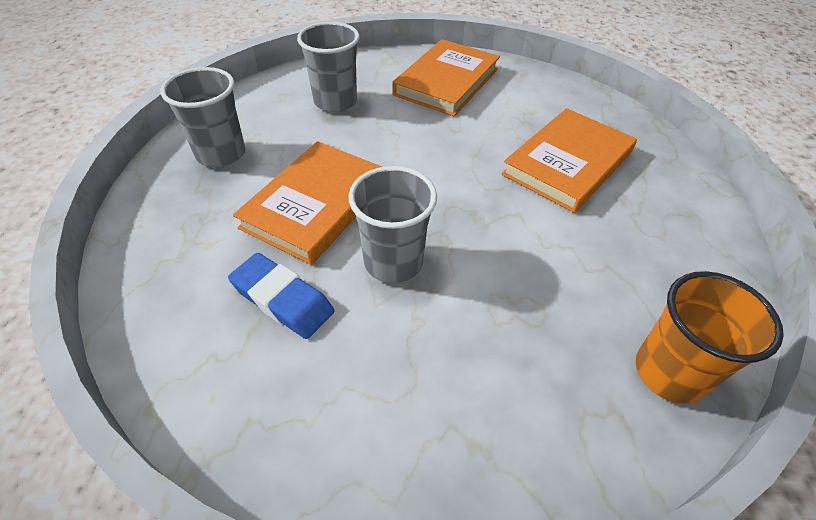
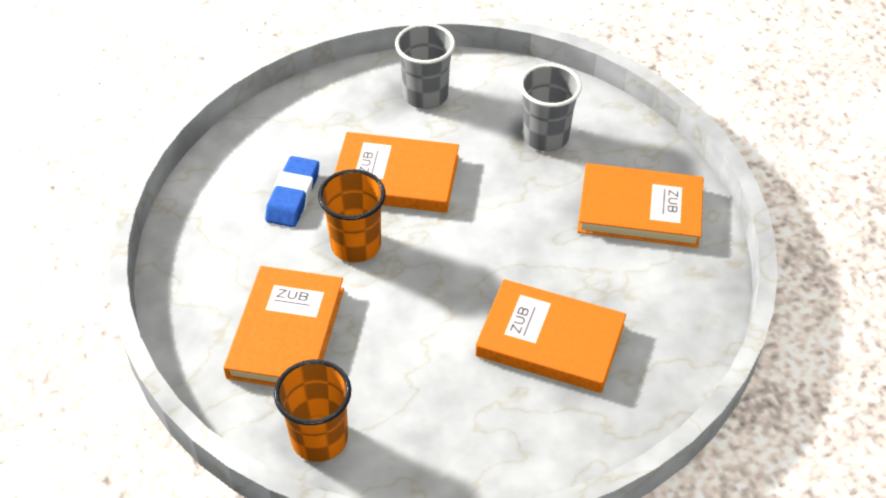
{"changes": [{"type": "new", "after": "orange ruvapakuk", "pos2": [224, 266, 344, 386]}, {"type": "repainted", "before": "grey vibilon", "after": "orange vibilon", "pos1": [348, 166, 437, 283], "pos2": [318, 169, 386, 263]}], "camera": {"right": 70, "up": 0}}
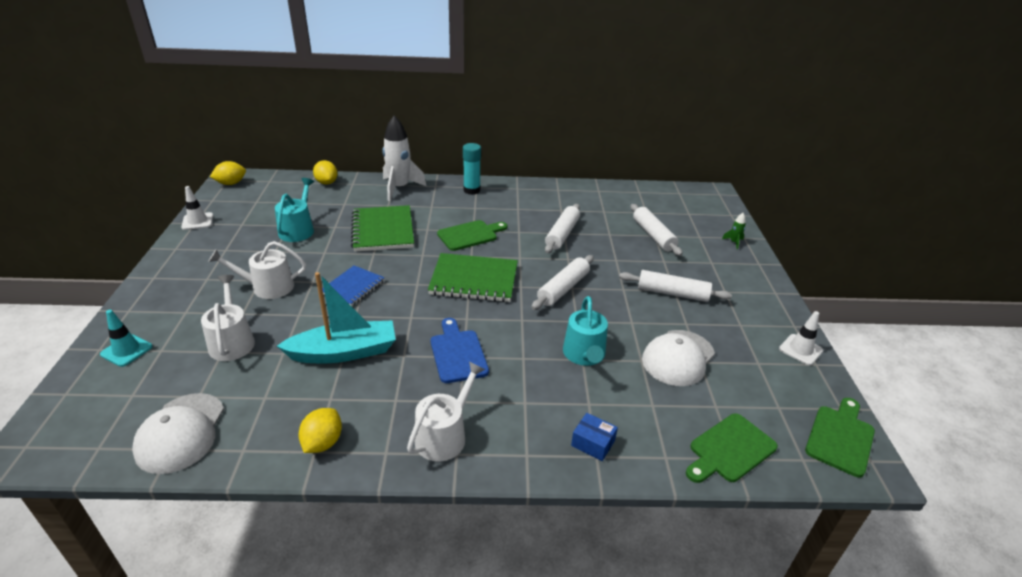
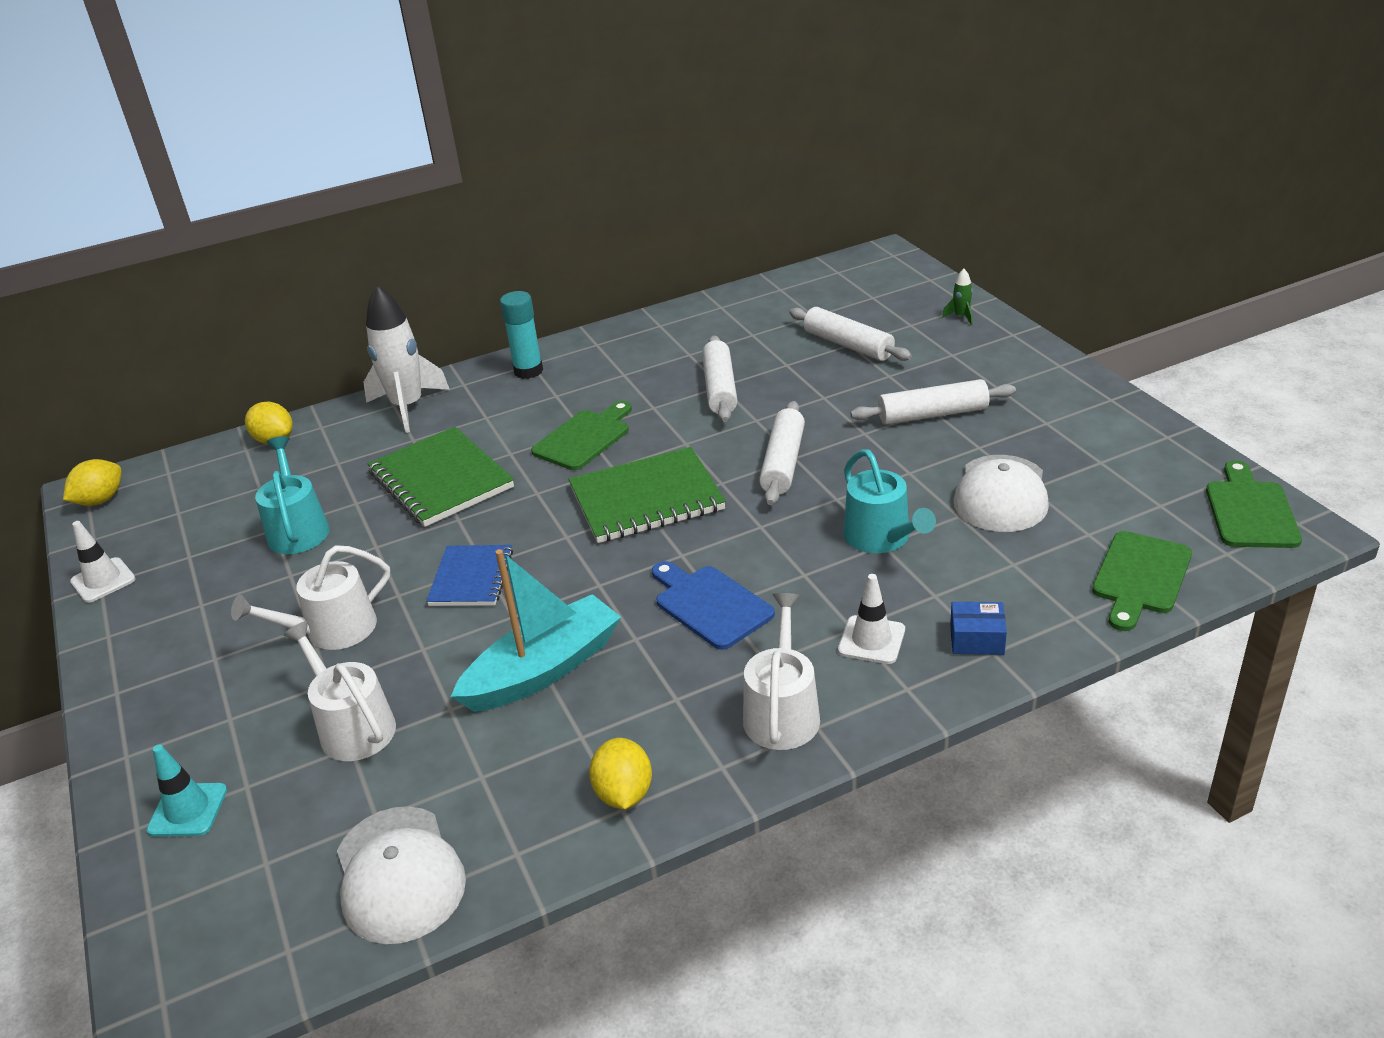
{"changes": [{"type": "shifted", "before": "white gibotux", "pos1": [779, 311, 823, 365], "pos2": [838, 574, 905, 664]}], "camera": {"right": -20, "up": 0}}
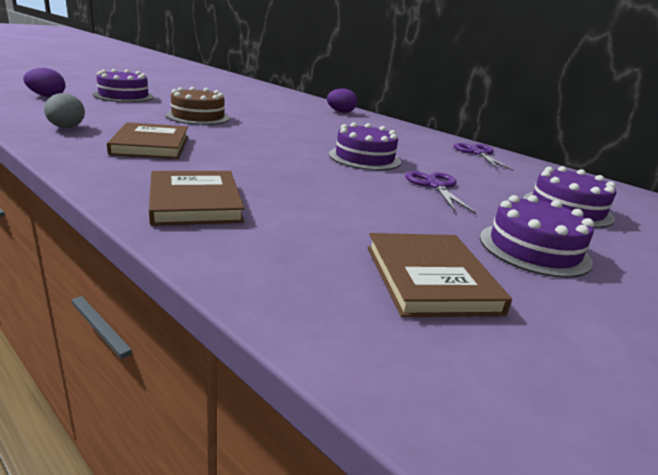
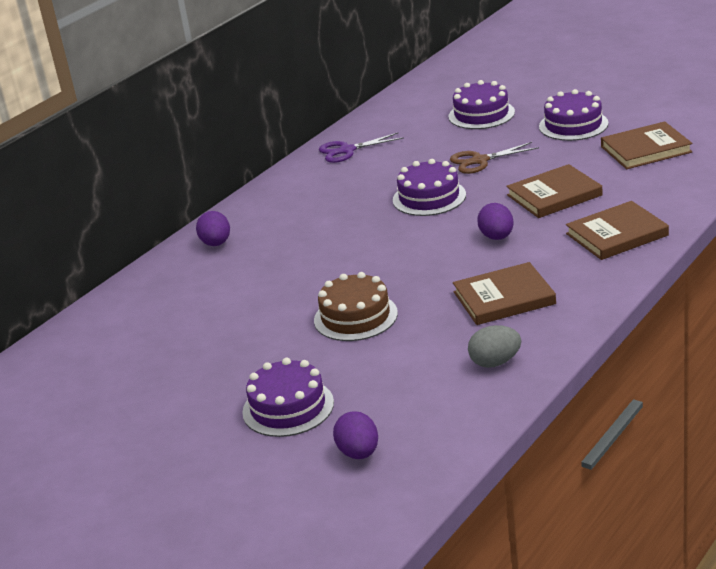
{"changes": [{"type": "new", "after": "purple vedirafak", "pos2": [477, 203, 514, 240]}, {"type": "new", "after": "brown ruvapakuk", "pos2": [506, 164, 603, 218]}, {"type": "repainted", "before": "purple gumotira", "after": "brown gumotira", "pos1": [405, 171, 476, 214], "pos2": [450, 142, 539, 174]}], "camera": {"right": -90, "up": 5}}
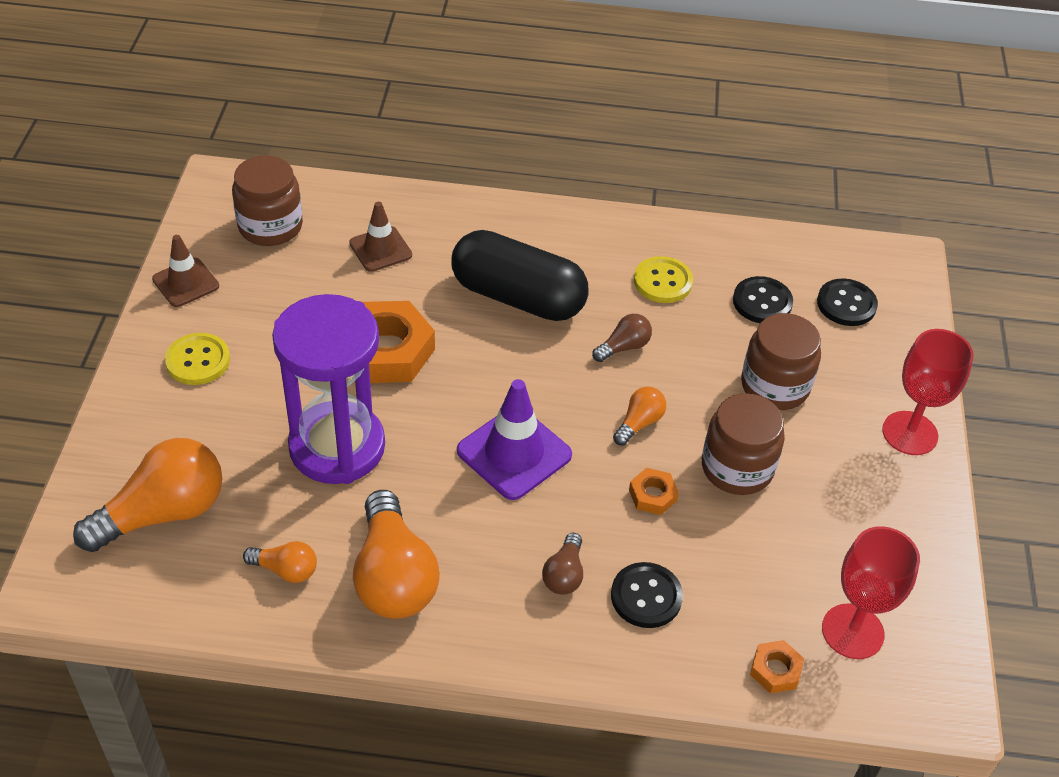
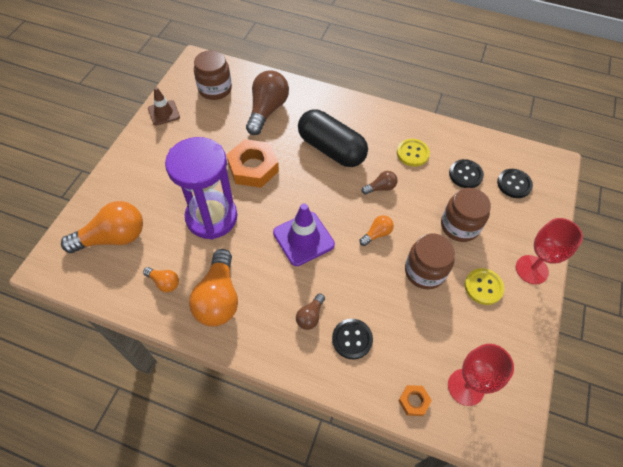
{"changes": [{"type": "gone", "before": "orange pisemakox", "pos1": [629, 468, 679, 515]}, {"type": "shifted", "before": "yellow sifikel", "pos1": [165, 333, 230, 385], "pos2": [465, 268, 504, 305]}, {"type": "swapped", "before": "brown gibotux", "after": "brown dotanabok", "pos1": [349, 202, 412, 272], "pos2": [246, 71, 289, 135]}], "camera": {"right": 15, "up": 10}}
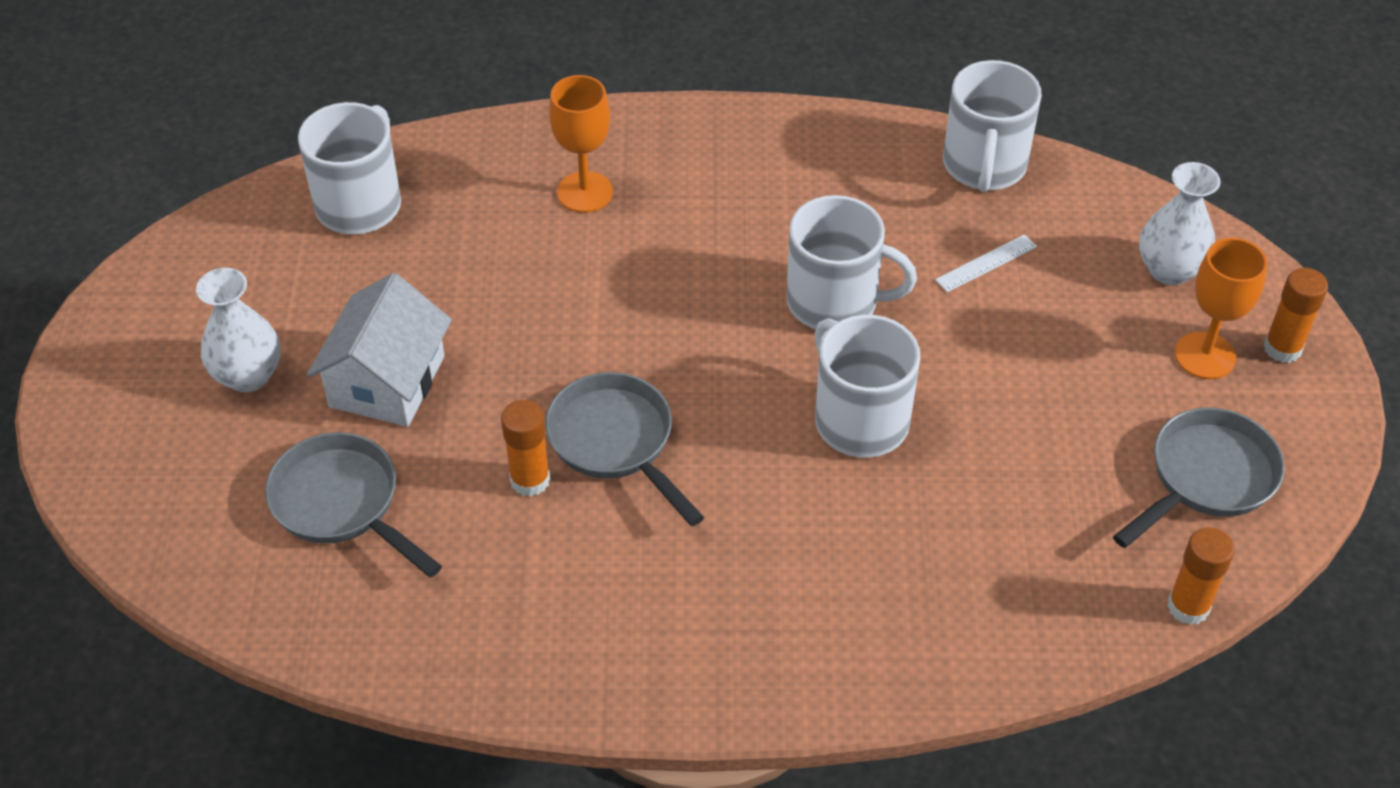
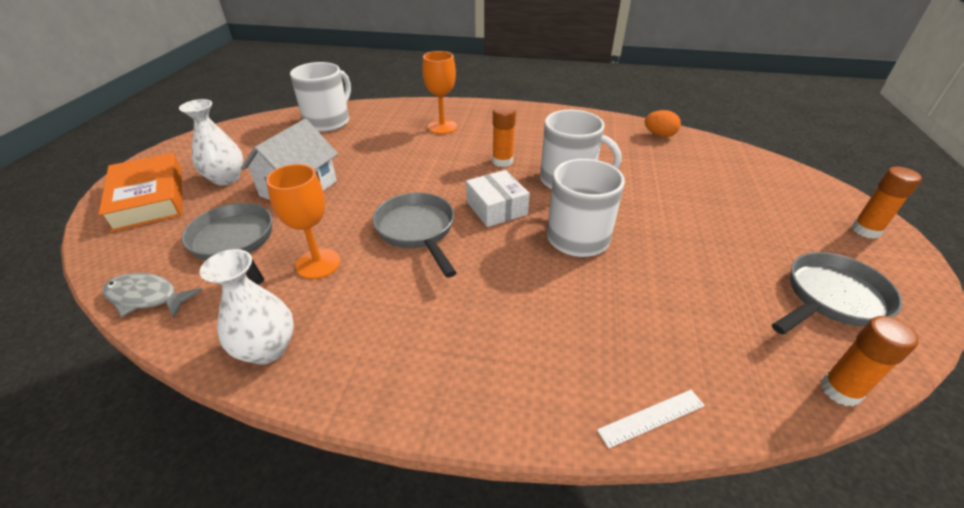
{"changes": [{"type": "new", "after": "orange ruvapakuk", "pos2": [99, 153, 182, 232]}, {"type": "new", "after": "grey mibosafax", "pos2": [102, 273, 202, 318]}, {"type": "new", "after": "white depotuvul", "pos2": [466, 170, 530, 227]}, {"type": "shifted", "before": "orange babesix", "pos1": [501, 400, 550, 497], "pos2": [492, 105, 516, 167]}, {"type": "shifted", "before": "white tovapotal", "pos1": [935, 234, 1037, 292], "pos2": [597, 390, 705, 448]}, {"type": "shifted", "before": "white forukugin", "pos1": [1139, 162, 1221, 285], "pos2": [200, 249, 294, 365]}, {"type": "shifted", "before": "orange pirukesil", "pos1": [1175, 238, 1268, 379], "pos2": [266, 164, 341, 279]}, {"type": "swapped", "before": "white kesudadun", "after": "orange vedirafak", "pos1": [943, 60, 1042, 192], "pos2": [645, 110, 681, 137]}], "camera": {"right": 10, "up": -10}}
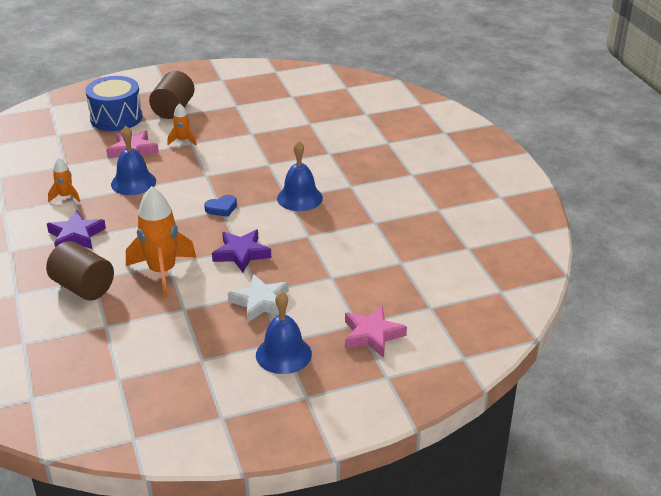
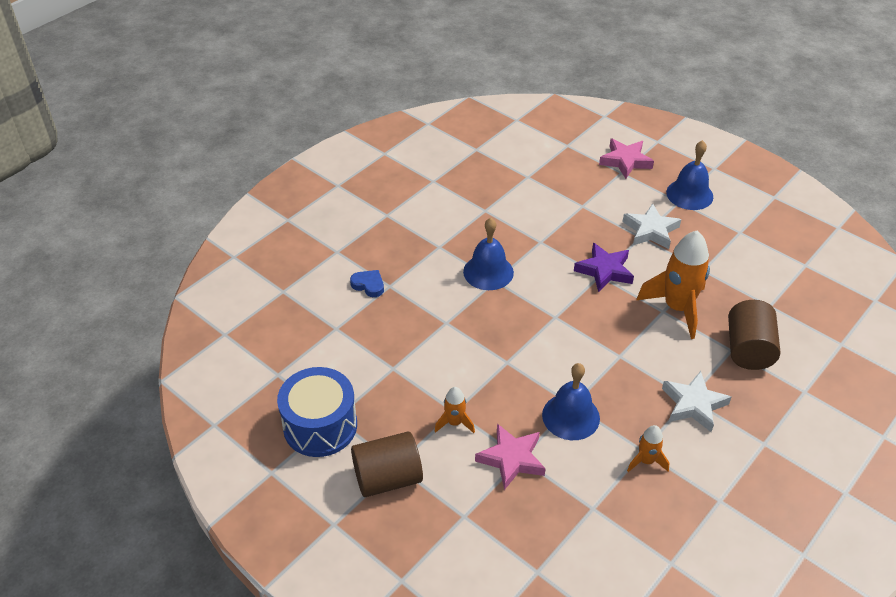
{"changes": [{"type": "shifted", "before": "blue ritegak", "pos1": [85, 76, 143, 131], "pos2": [277, 367, 357, 457]}, {"type": "shifted", "before": "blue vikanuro", "pos1": [204, 195, 237, 217], "pos2": [350, 270, 384, 297]}, {"type": "repainted", "before": "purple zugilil", "after": "white zugilil", "pos1": [47, 210, 106, 249], "pos2": [662, 371, 732, 432]}], "camera": {"right": -120, "up": 10}}
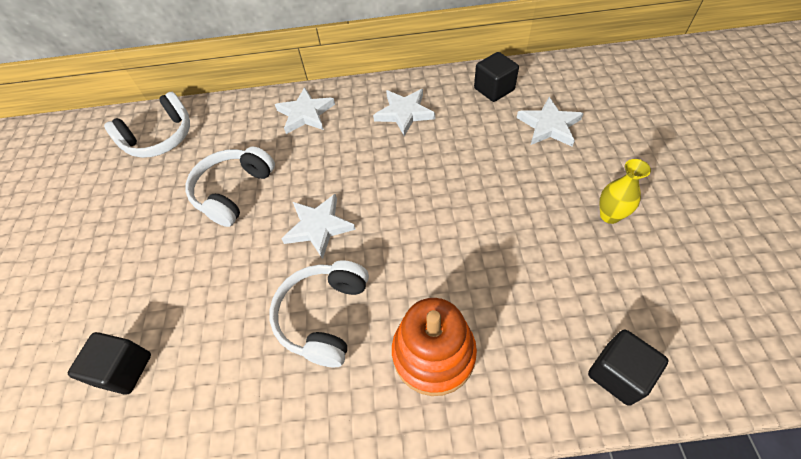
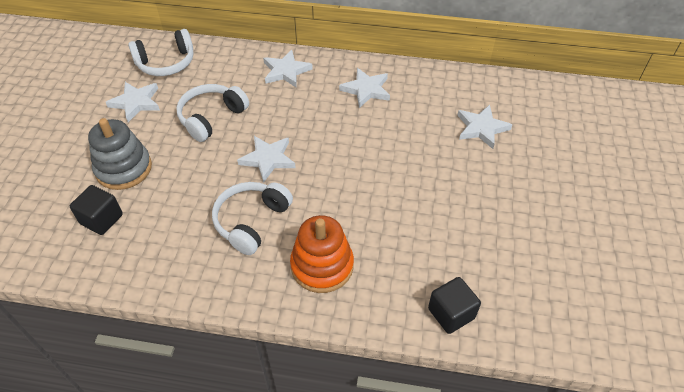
{"changes": [{"type": "gone", "before": "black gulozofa", "pos1": [474, 52, 519, 102]}, {"type": "gone", "before": "yellow forukugin", "pos1": [600, 159, 651, 224]}, {"type": "new", "after": "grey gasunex", "pos2": [88, 118, 152, 190]}, {"type": "new", "after": "white zugilil", "pos2": [106, 82, 160, 122]}], "camera": {"right": 10, "up": -5}}
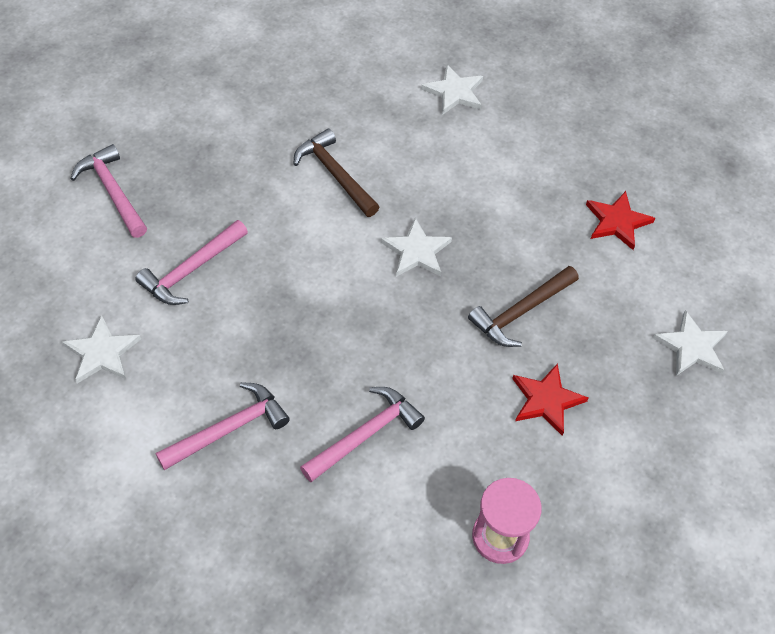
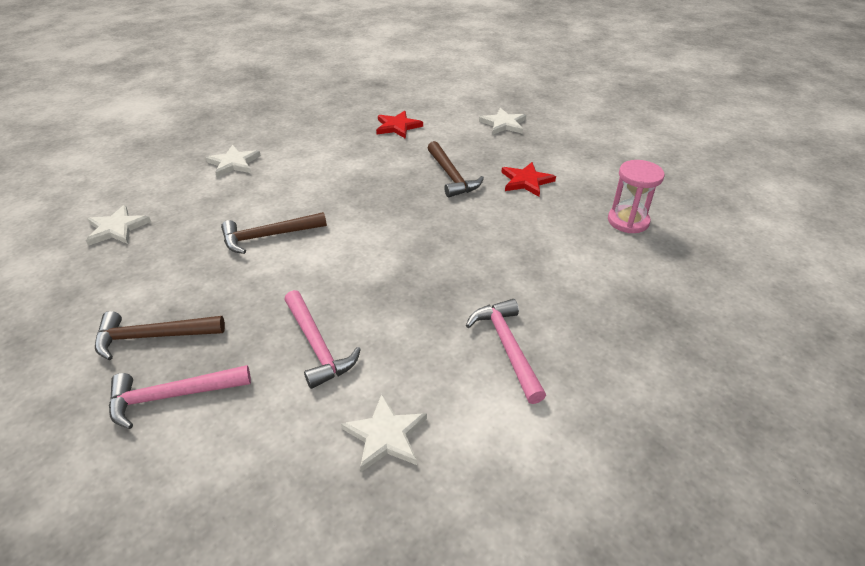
{"changes": [{"type": "gone", "before": "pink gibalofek", "pos1": [300, 387, 425, 482]}, {"type": "new", "after": "brown gibalofek", "pos2": [95, 311, 225, 360]}, {"type": "shifted", "before": "white zugilil", "pos1": [381, 218, 452, 277], "pos2": [86, 205, 151, 246]}], "camera": {"right": -70, "up": -15}}
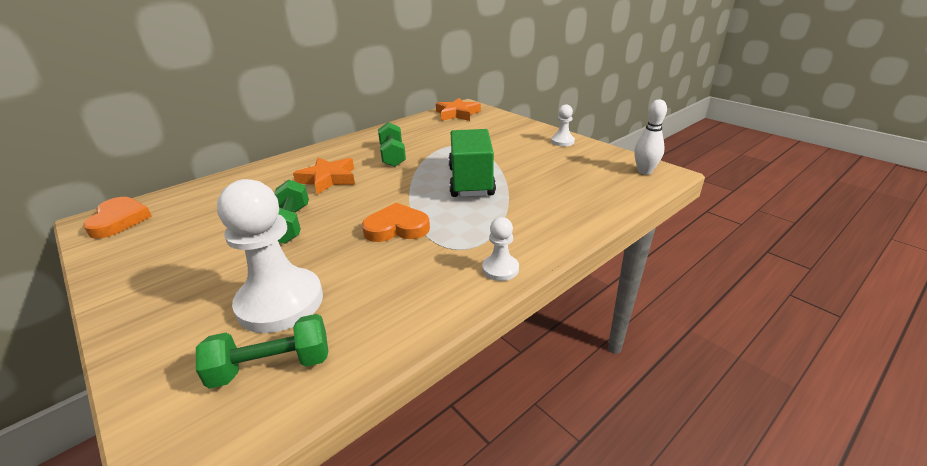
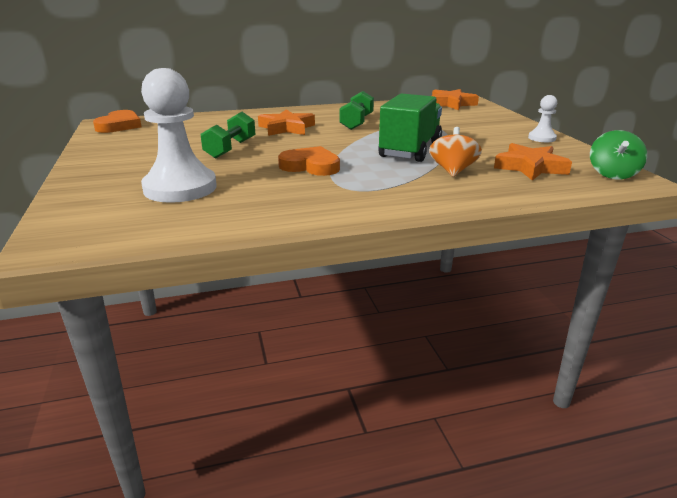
{"changes": [{"type": "gone", "before": "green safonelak", "pos1": [196, 314, 328, 389]}, {"type": "gone", "before": "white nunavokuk", "pos1": [482, 217, 519, 281]}, {"type": "new", "after": "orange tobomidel", "pos2": [429, 127, 482, 177]}, {"type": "new", "after": "orange zugilil", "pos2": [494, 143, 572, 181]}, {"type": "swapped", "before": "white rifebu", "after": "green tobomidel", "pos1": [634, 99, 667, 175], "pos2": [590, 130, 647, 179]}], "camera": {"right": 25, "up": -5}}
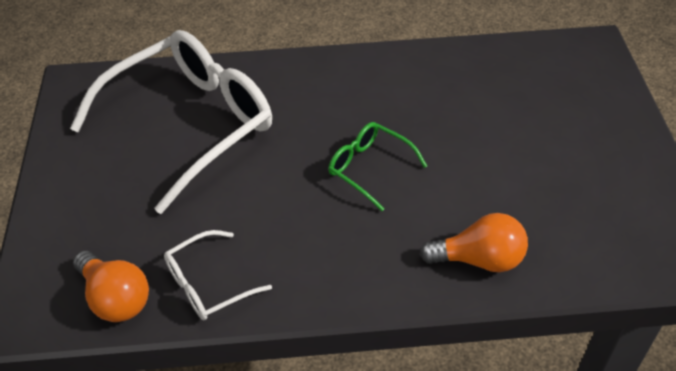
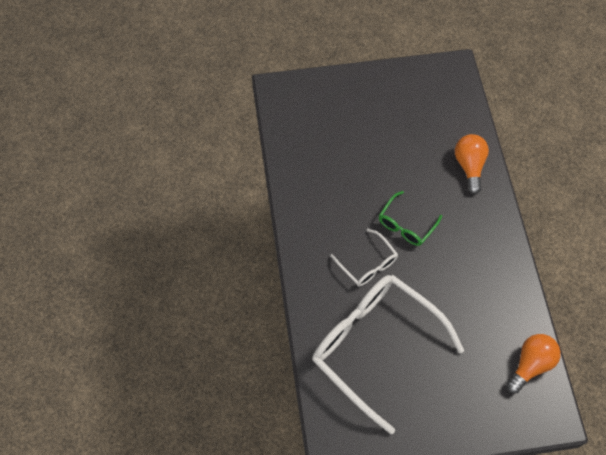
{"changes": [{"type": "shifted", "before": "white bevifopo", "pos1": [164, 230, 272, 320], "pos2": [330, 229, 398, 286]}], "camera": {"right": -95, "up": 15}}
